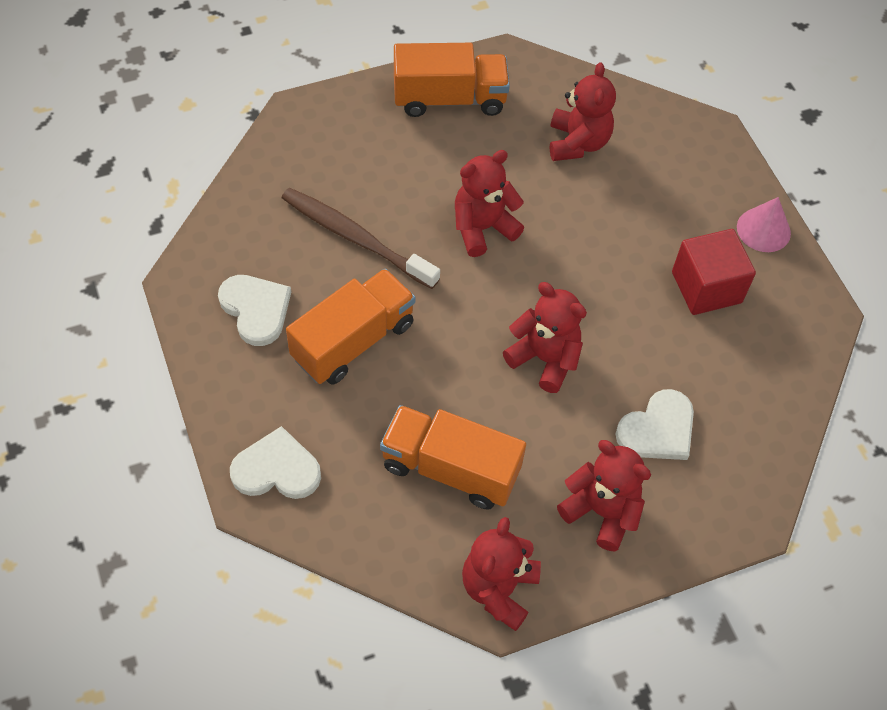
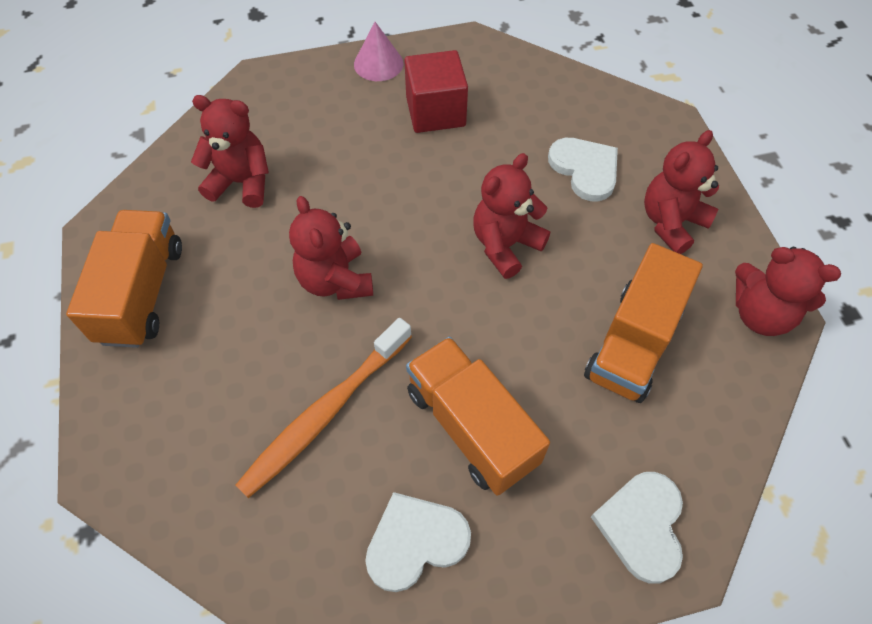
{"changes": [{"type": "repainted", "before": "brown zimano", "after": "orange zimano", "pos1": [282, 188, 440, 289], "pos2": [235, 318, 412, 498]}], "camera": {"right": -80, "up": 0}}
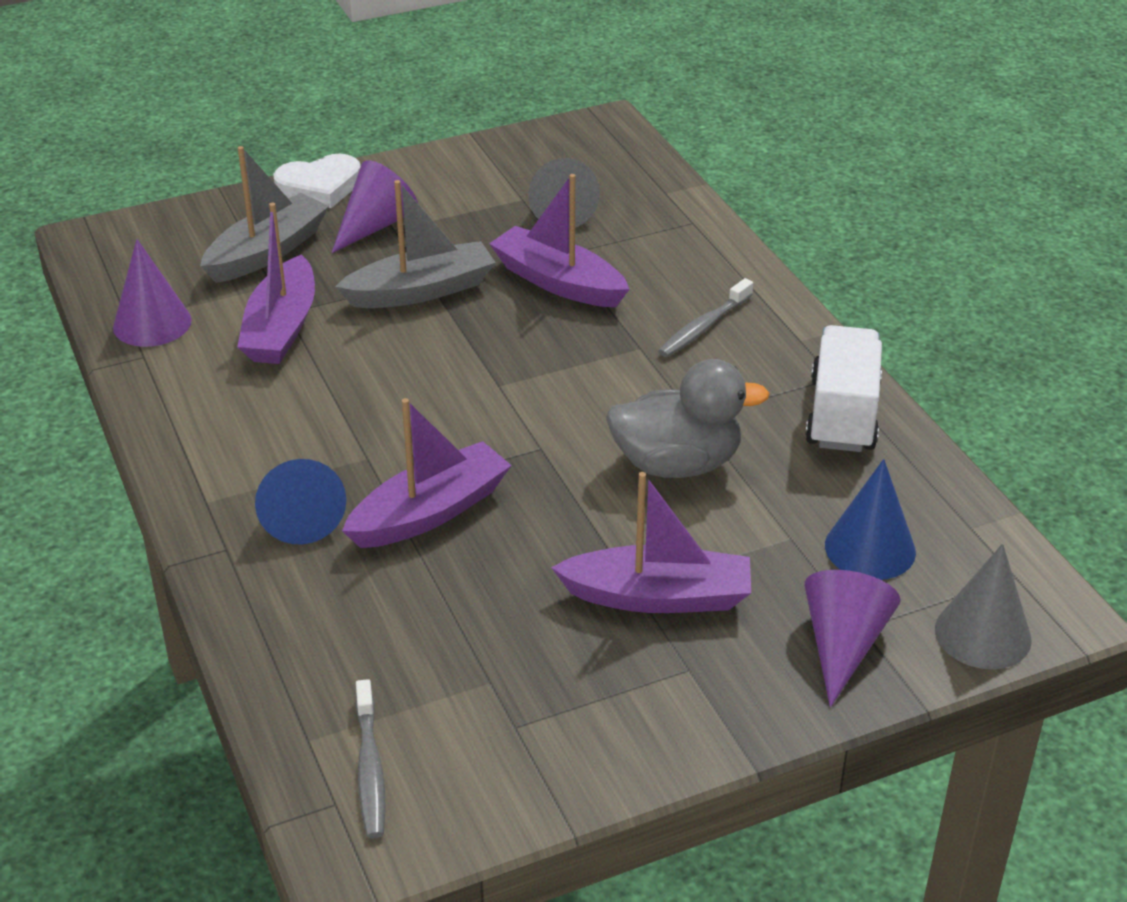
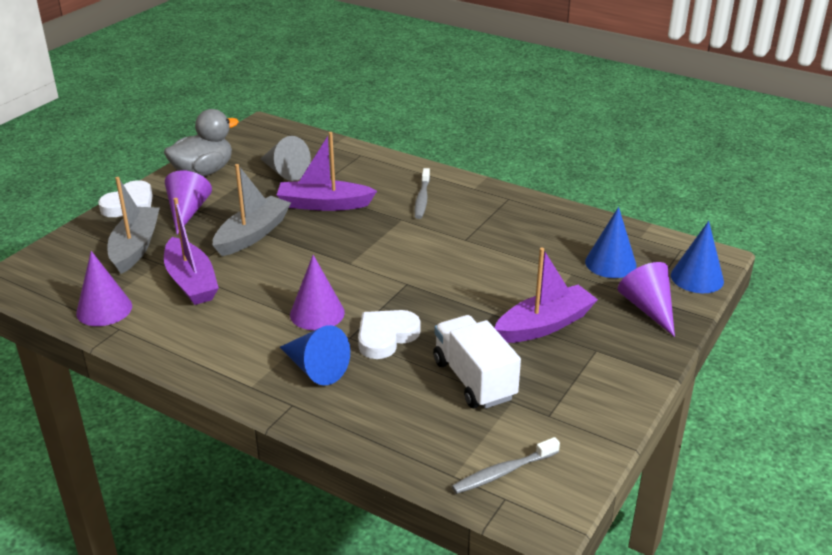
{"changes": [{"type": "new", "after": "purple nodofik", "pos2": [290, 255, 345, 330]}, {"type": "shifted", "before": "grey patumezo", "pos1": [606, 359, 770, 478], "pos2": [164, 109, 239, 177]}, {"type": "shifted", "before": "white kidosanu", "pos1": [805, 325, 882, 452], "pos2": [433, 315, 521, 409]}, {"type": "swapped", "before": "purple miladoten", "after": "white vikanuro", "pos1": [342, 398, 512, 548], "pos2": [358, 310, 421, 359]}, {"type": "repainted", "before": "grey nodofik", "after": "blue nodofik", "pos1": [935, 544, 1032, 669], "pos2": [671, 221, 724, 293]}, {"type": "rotated", "before": "grey zimano", "pos1": [356, 679, 386, 838], "pos2": [452, 437, 560, 494], "turn": 105}], "camera": {"right": -35, "up": -5}}
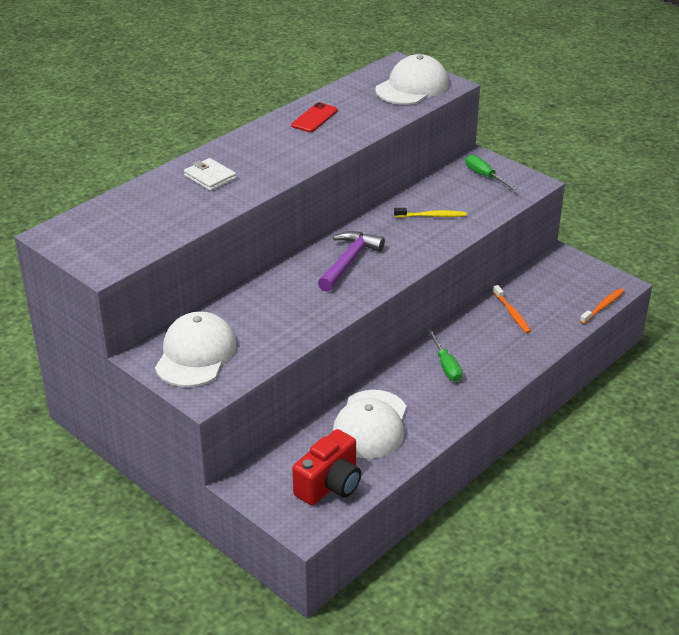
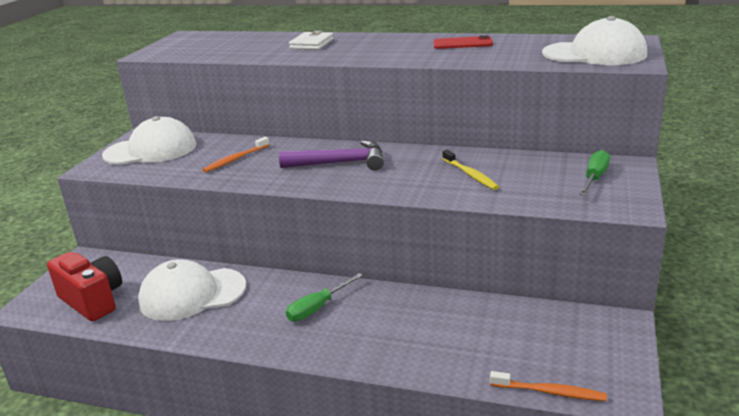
{"changes": [{"type": "shifted", "before": "orange zimano", "pos1": [493, 285, 531, 334], "pos2": [202, 137, 270, 173]}, {"type": "rotated", "before": "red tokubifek", "pos1": [292, 429, 361, 505], "pos2": [47, 252, 122, 321], "turn": -150}], "camera": {"right": 65, "up": -10}}
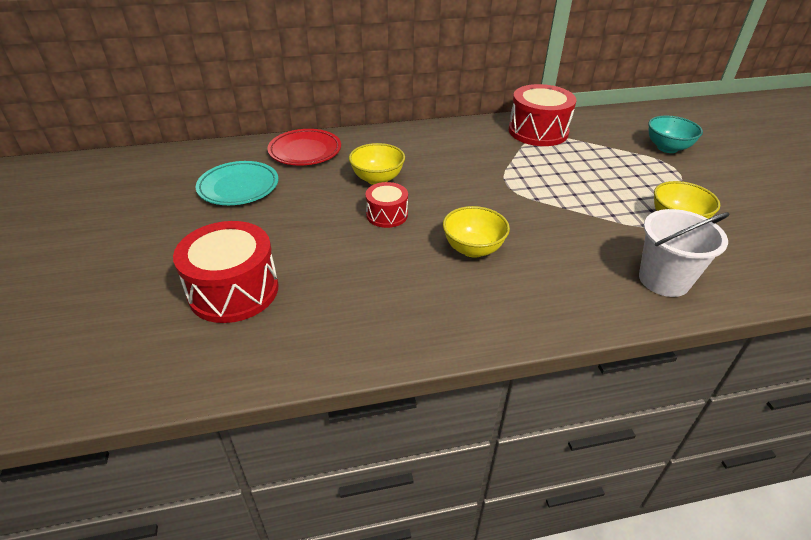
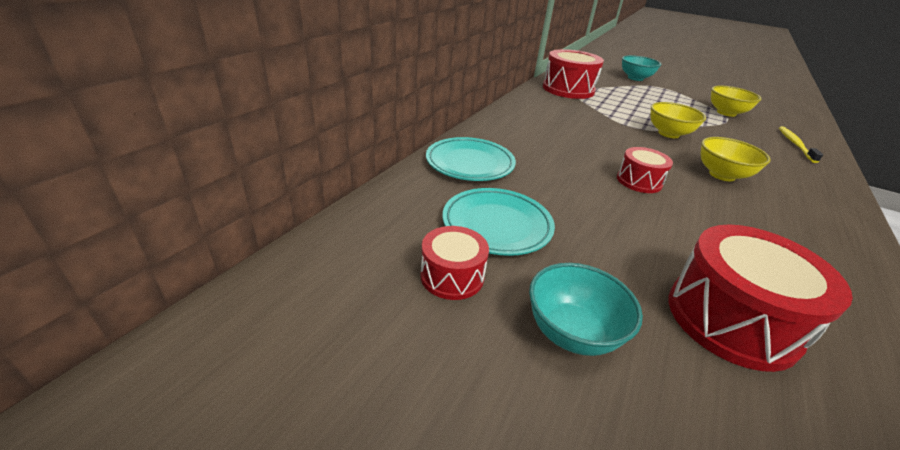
{"changes": [{"type": "new", "after": "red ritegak", "pos2": [420, 226, 489, 300]}, {"type": "new", "after": "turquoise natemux", "pos2": [529, 263, 643, 356]}, {"type": "shifted", "before": "yellow natemux", "pos1": [349, 143, 405, 185], "pos2": [651, 102, 706, 138]}, {"type": "swapped", "before": "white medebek", "after": "yellow zimano", "pos1": [639, 209, 730, 297], "pos2": [779, 126, 823, 163]}, {"type": "repainted", "before": "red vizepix", "after": "turquoise vizepix", "pos1": [268, 129, 341, 165], "pos2": [426, 137, 516, 181]}], "camera": {"right": -50, "up": -5}}
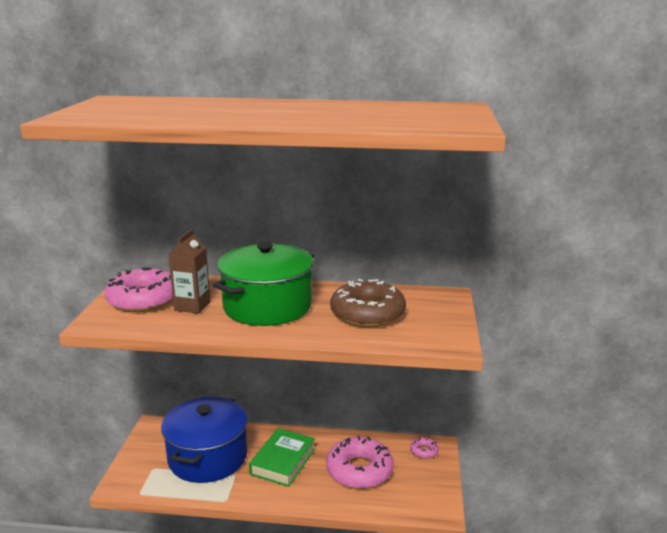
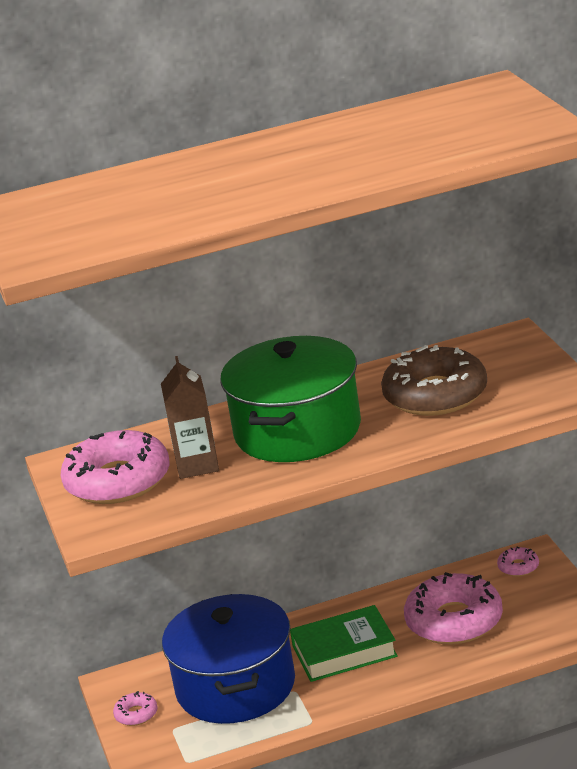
{"changes": [{"type": "new", "after": "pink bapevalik", "pos2": [113, 691, 158, 726]}, {"type": "rotated", "before": "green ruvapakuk", "pos1": [249, 428, 315, 487], "pos2": [290, 605, 398, 682], "turn": 75}], "camera": {"right": -20, "up": 5}}
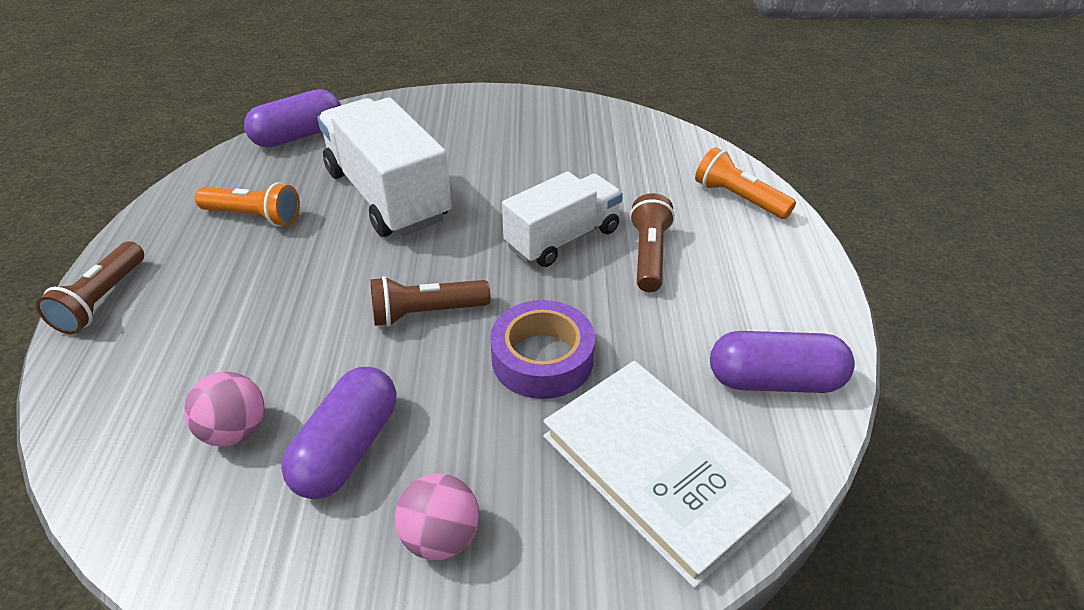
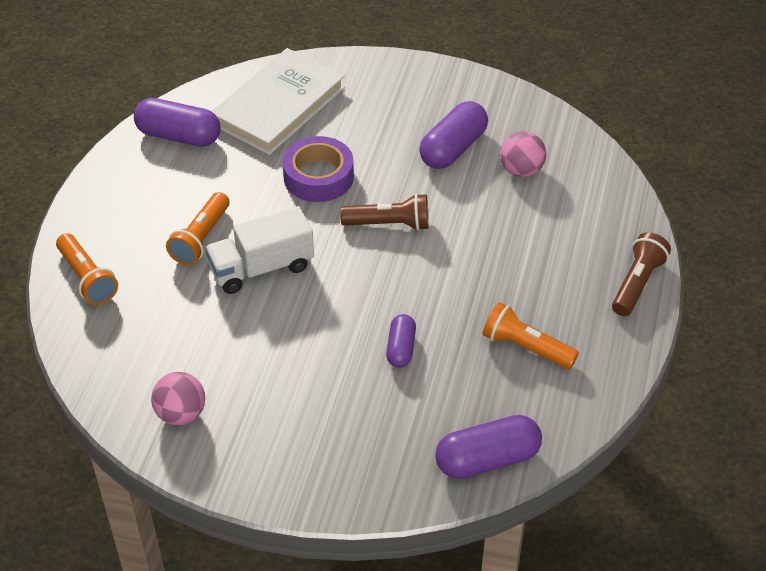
{"changes": [{"type": "shifted", "before": "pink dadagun", "pos1": [395, 473, 479, 560], "pos2": [151, 372, 205, 425]}, {"type": "swapped", "before": "white kidosanu", "after": "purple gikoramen", "pos1": [317, 97, 452, 237], "pos2": [386, 314, 416, 368]}, {"type": "repainted", "before": "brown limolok", "after": "orange limolok", "pos1": [630, 193, 675, 292], "pos2": [166, 192, 229, 265]}, {"type": "rotated", "before": "white ruvapakuk", "pos1": [543, 361, 792, 588], "pos2": [212, 48, 345, 155], "turn": 60}], "camera": {"right": -165, "up": 5}}
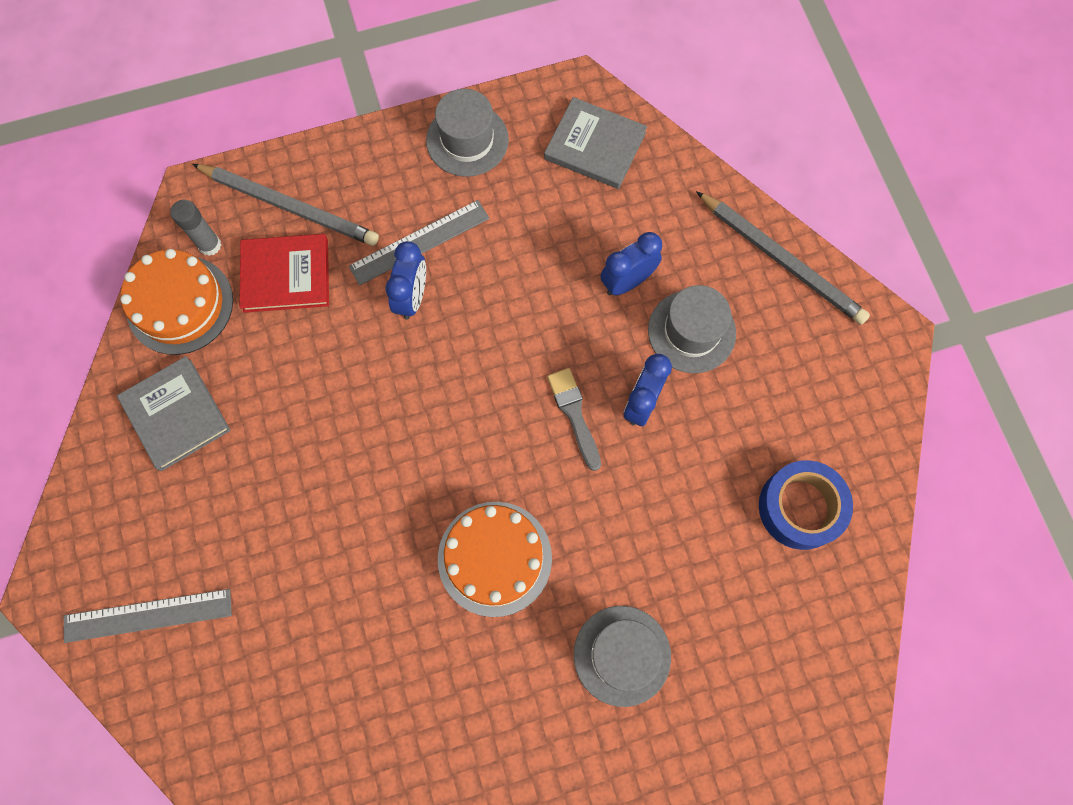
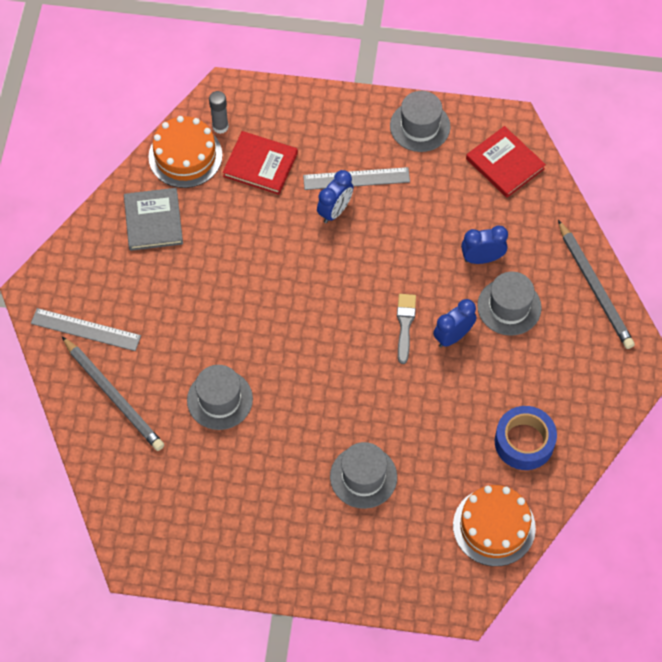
{"changes": [{"type": "new", "after": "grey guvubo", "pos2": [187, 365, 253, 430]}, {"type": "shifted", "before": "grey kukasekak", "pos1": [192, 164, 379, 246], "pos2": [62, 336, 164, 451]}, {"type": "shifted", "before": "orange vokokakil", "pos1": [438, 502, 552, 617], "pos2": [453, 485, 536, 566]}, {"type": "repainted", "before": "grey ruvapakuk", "after": "red ruvapakuk", "pos1": [544, 97, 647, 189], "pos2": [466, 126, 546, 198]}], "camera": {"right": 25, "up": -10}}
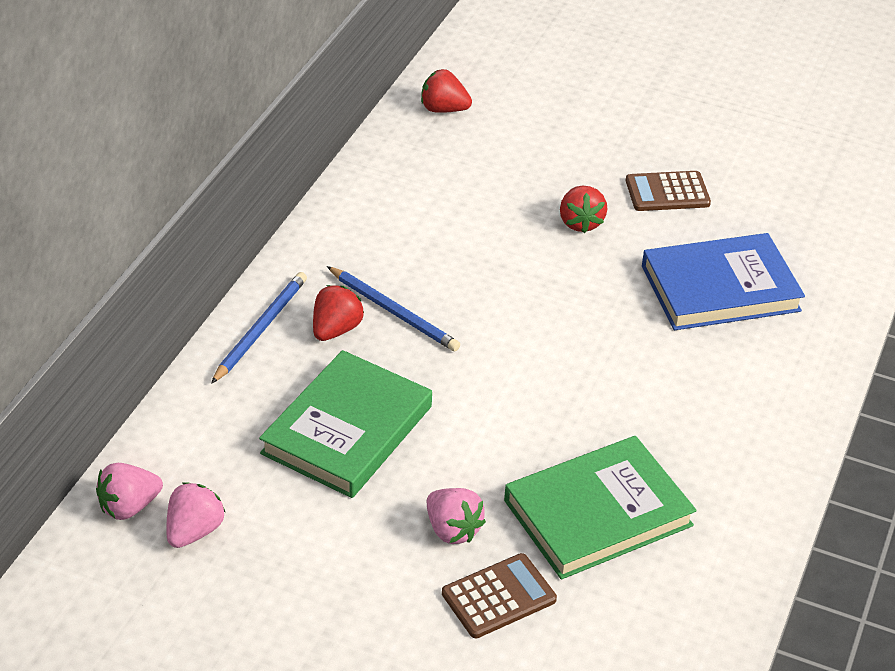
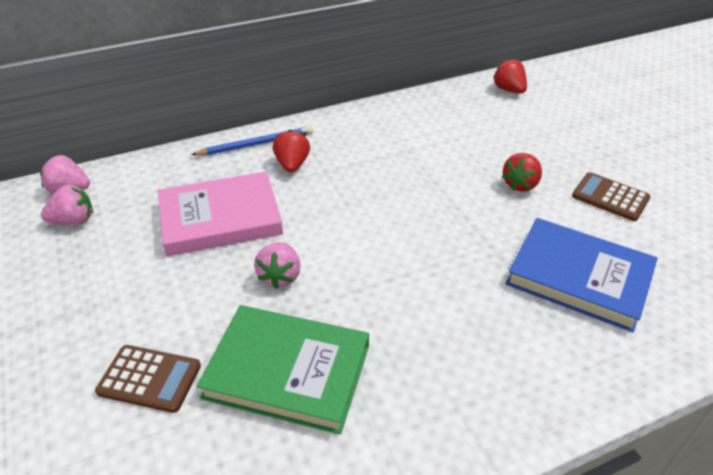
{"changes": [{"type": "gone", "before": "blue kukasekak", "pos1": [327, 266, 460, 351]}, {"type": "shifted", "before": "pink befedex", "pos1": [427, 488, 486, 544], "pos2": [254, 242, 301, 289]}, {"type": "repainted", "before": "green ruvapakuk", "after": "pink ruvapakuk", "pos1": [259, 350, 432, 498], "pos2": [158, 171, 283, 256]}, {"type": "rotated", "before": "red befedex", "pos1": [313, 285, 364, 341], "pos2": [273, 130, 310, 173], "turn": -75}], "camera": {"right": 45, "up": 0}}
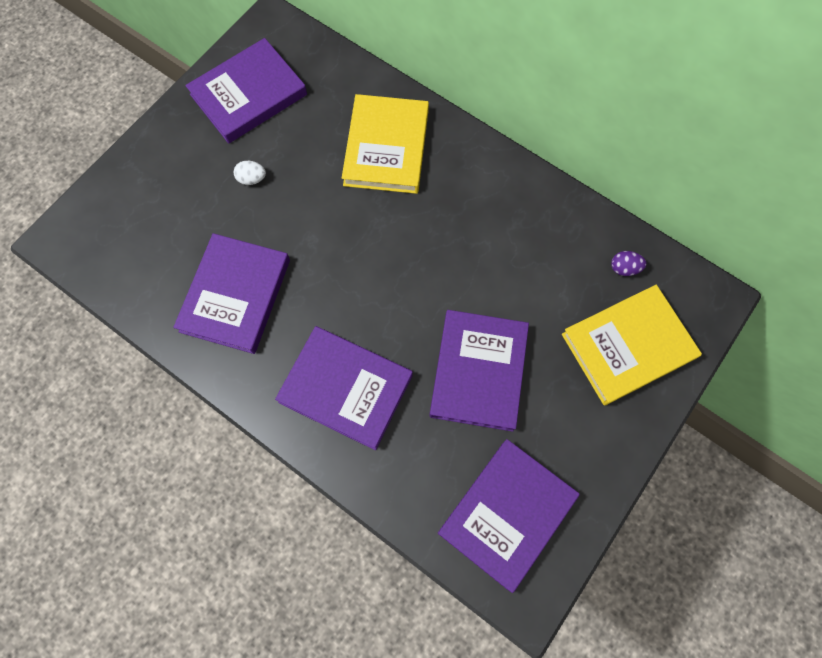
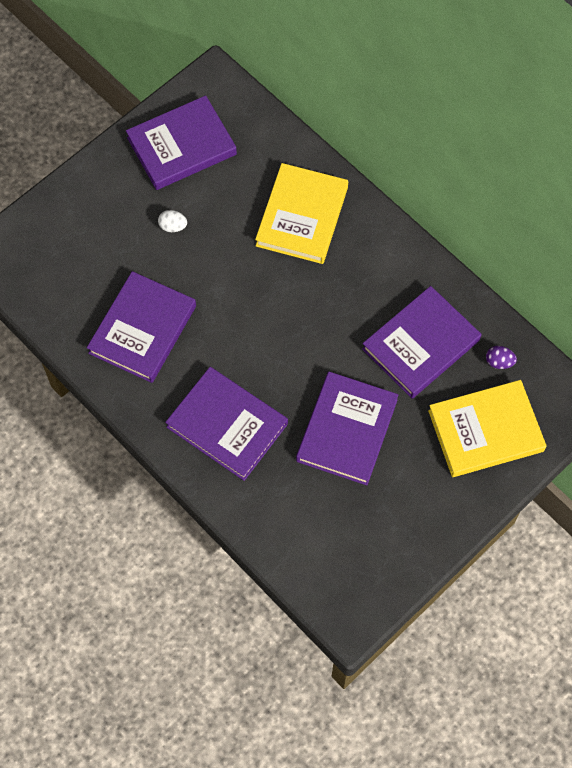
{"changes": [{"type": "shifted", "before": "purple ruvapakuk", "pos1": [438, 439, 580, 593], "pos2": [362, 286, 481, 398]}], "camera": {"right": 10, "up": -5}}
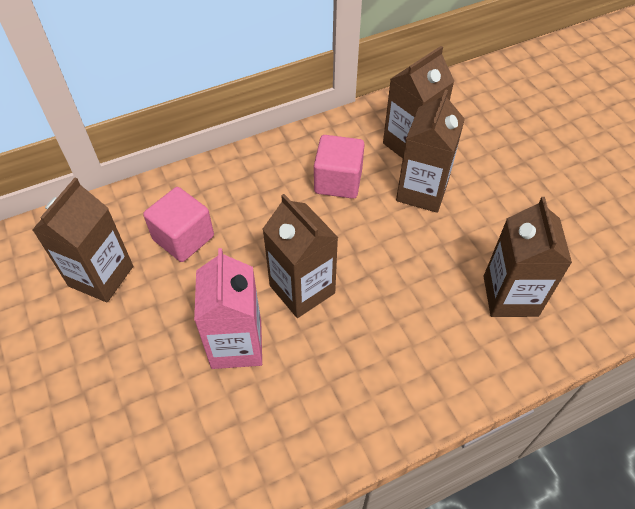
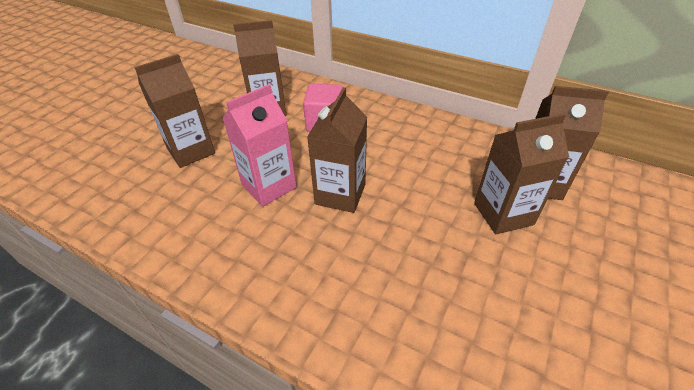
{"changes": [{"type": "gone", "before": "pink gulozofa", "pos1": [314, 135, 365, 199]}, {"type": "shifted", "before": "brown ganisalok", "pos1": [483, 197, 572, 317], "pos2": [134, 54, 215, 168]}], "camera": {"right": 55, "up": -10}}
